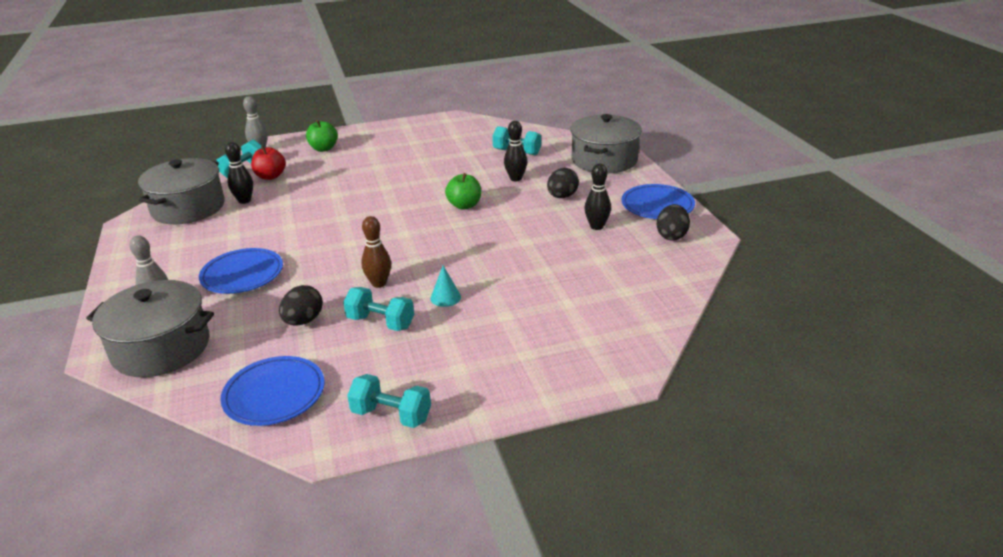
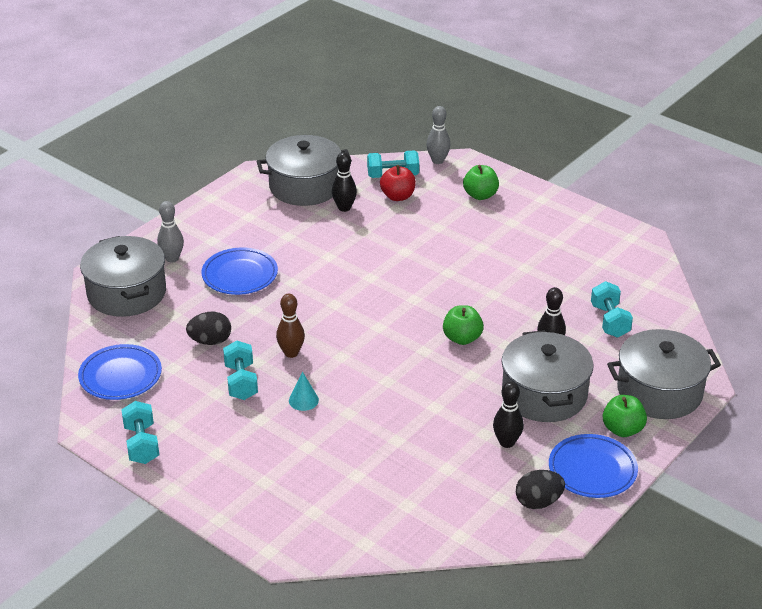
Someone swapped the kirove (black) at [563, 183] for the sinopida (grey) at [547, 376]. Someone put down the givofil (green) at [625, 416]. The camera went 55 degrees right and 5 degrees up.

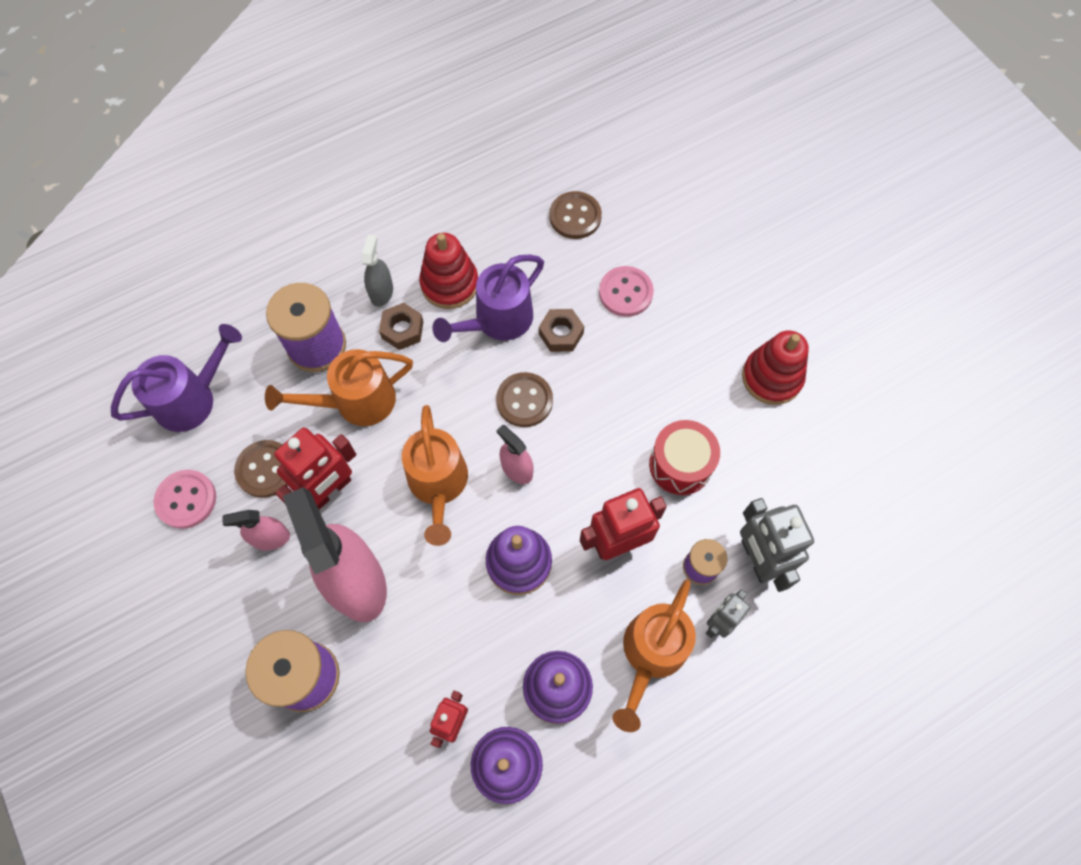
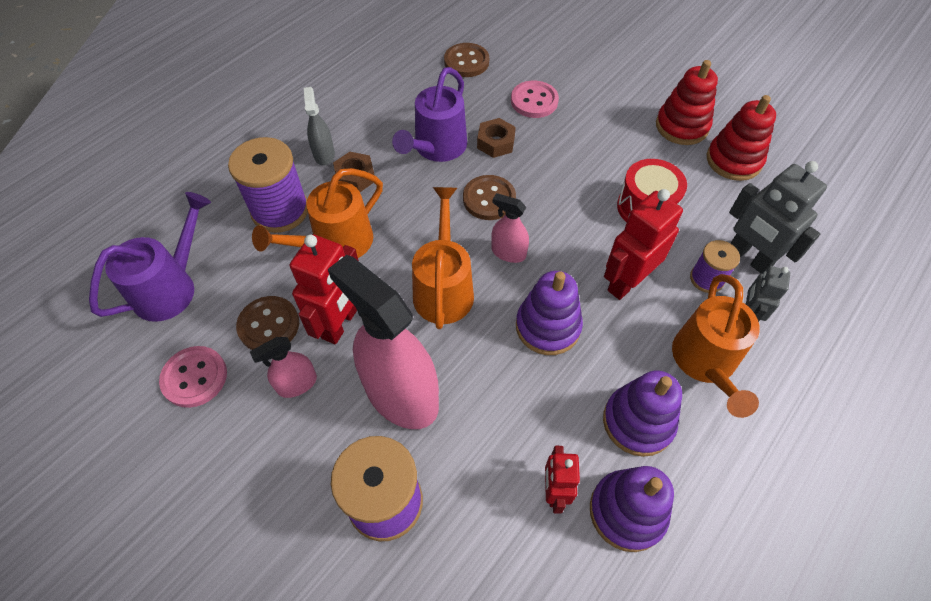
Someone carried the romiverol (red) from [448, 271] to [741, 138]. Someone rotated the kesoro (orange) at [435, 475] by 150 degrees counterclockwise. The camera went 20 degrees left and 10 degrees down.

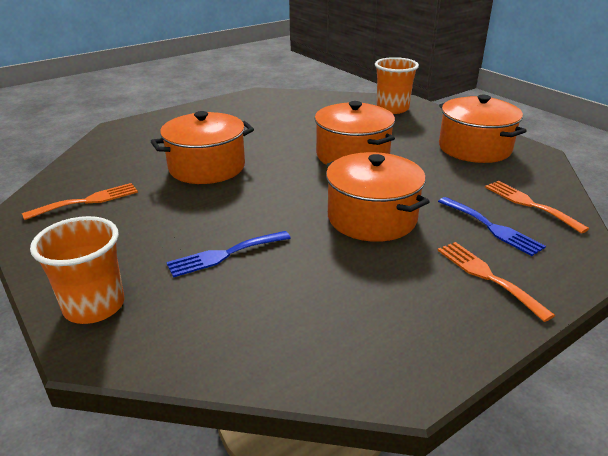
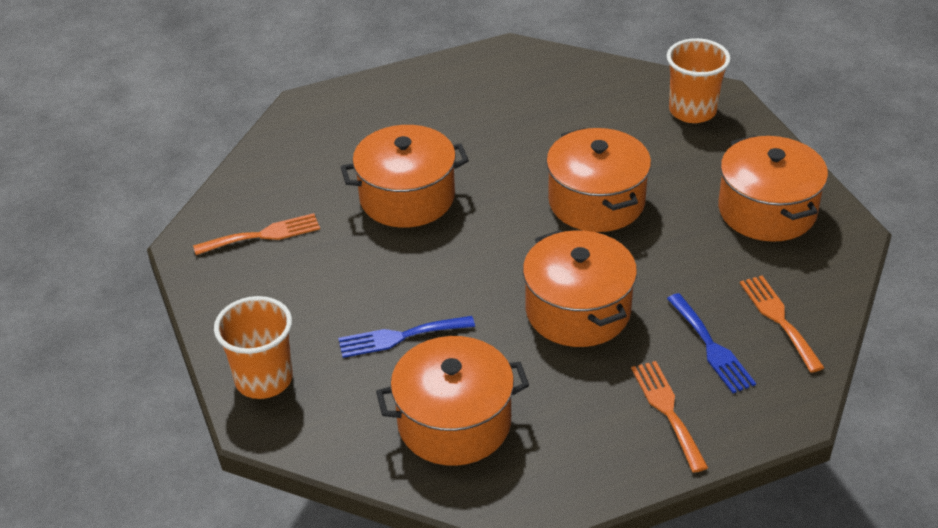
Someone put down the sinopida (orange) at [452, 401]. The camera went 15 degrees right and 10 degrees up.

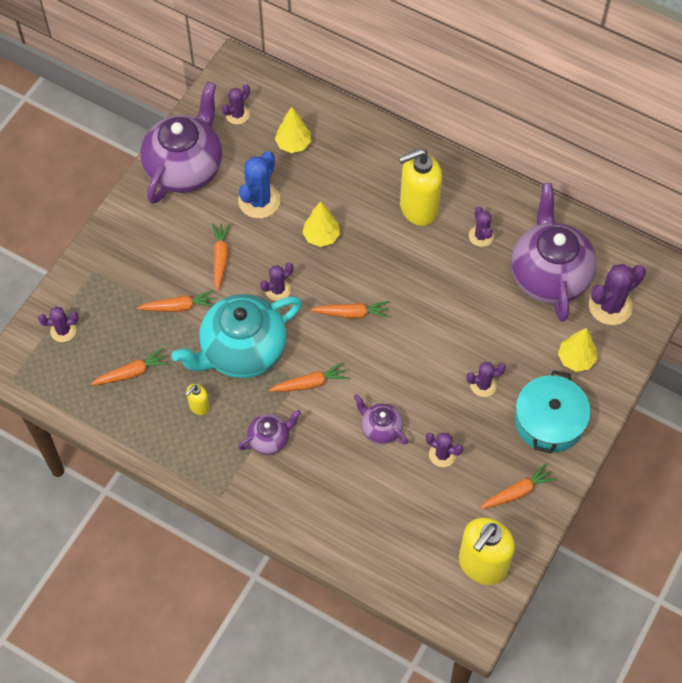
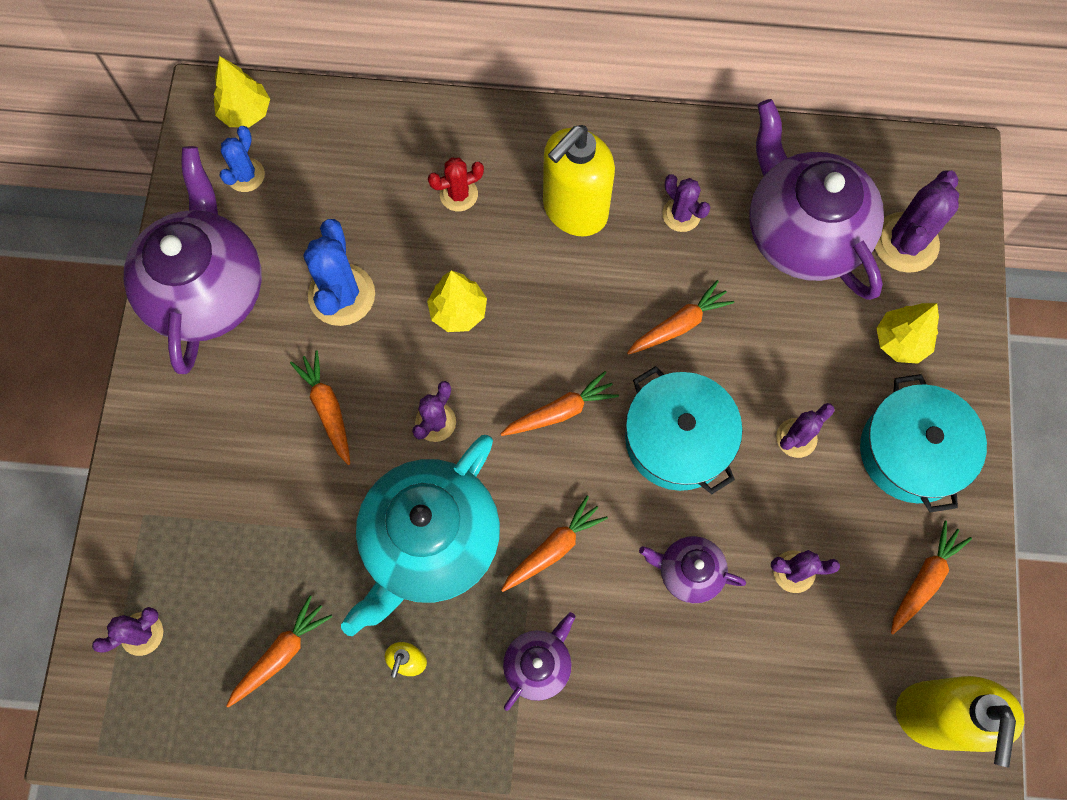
Someone repainted the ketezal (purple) at [236, 104], which became the ketezal (blue) at [242, 159]. Someone carried the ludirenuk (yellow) from [293, 130] to [242, 91]. Someone carried the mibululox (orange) from [176, 301] to [681, 317]. Someone put down the ketezal (red) at [456, 184]. Someone put down the sinopida (turquoise) at [684, 430]. The camera went 25 degrees left and 10 degrees up.

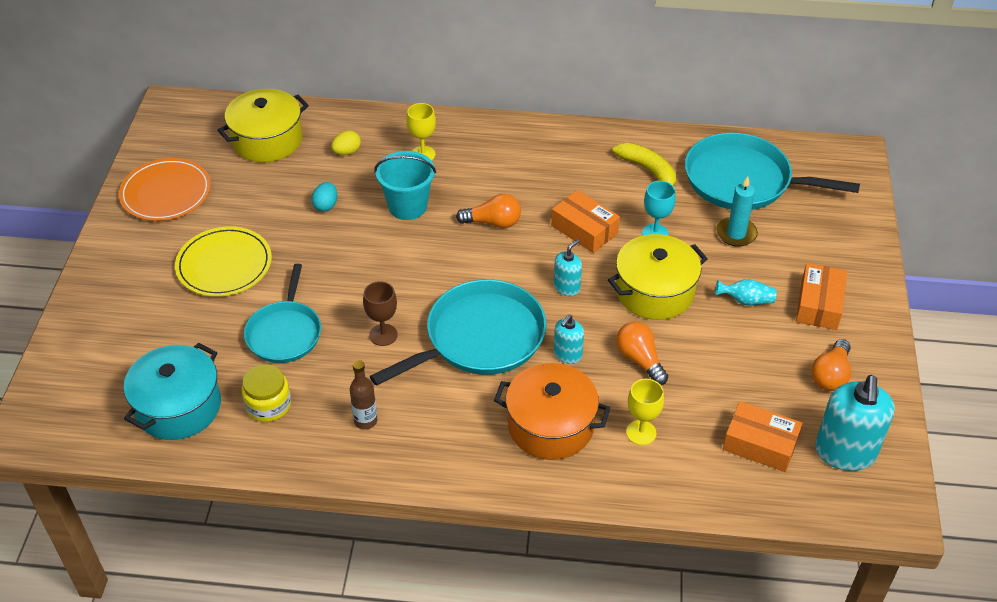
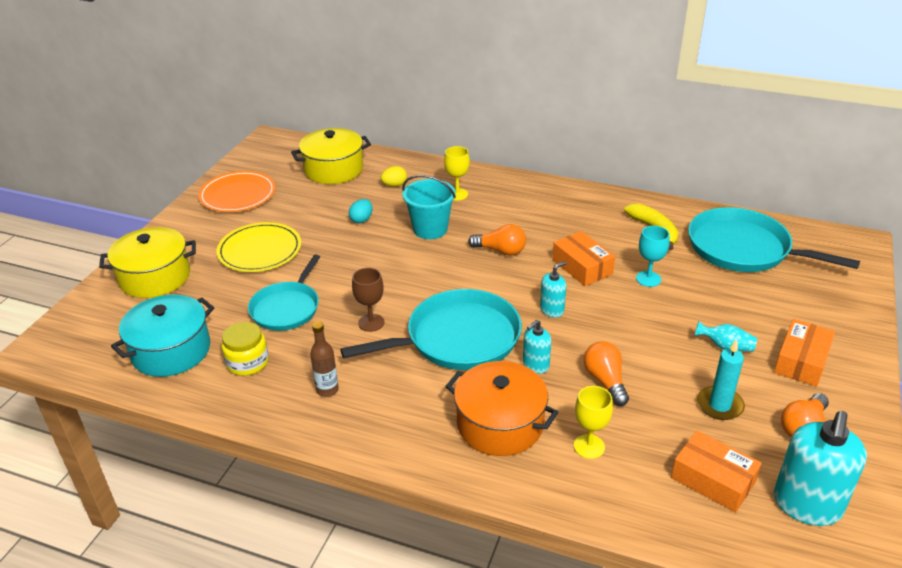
Someone carried the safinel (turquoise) from [737, 211] to [721, 379]. Someone carried the sinopida (yellow) from [658, 277] to [147, 262]. The camera went 15 degrees right and 10 degrees down.

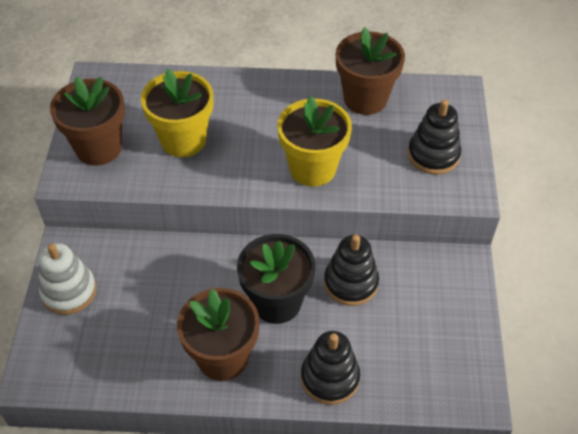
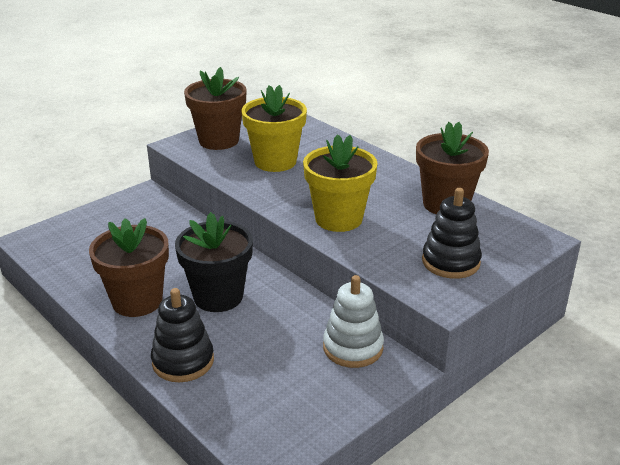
Someone took away the romiverol (black) at [351, 270]. Someone carried the romiverol (white) from [67, 279] to [353, 321]. The camera went 45 degrees right and 20 degrees down.

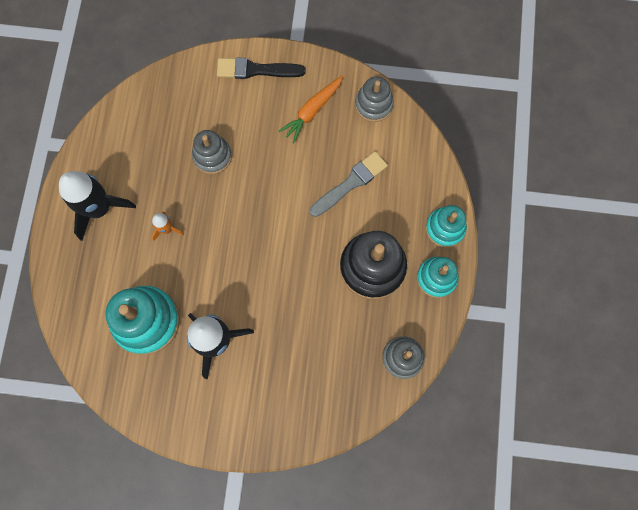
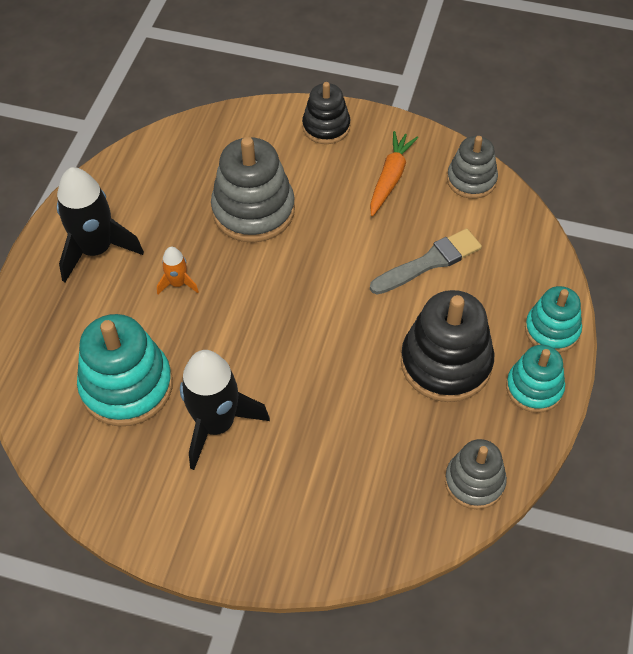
Someone swapped the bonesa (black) at [261, 68] for the romiverol (black) at [326, 113]. Someone rotated the mibululox (orange) at [311, 109] by 150 degrees clockwise. Someone scaled the romiverol (grey) at [212, 152] by 1.63. The camera went 10 degrees right and 20 degrees down.

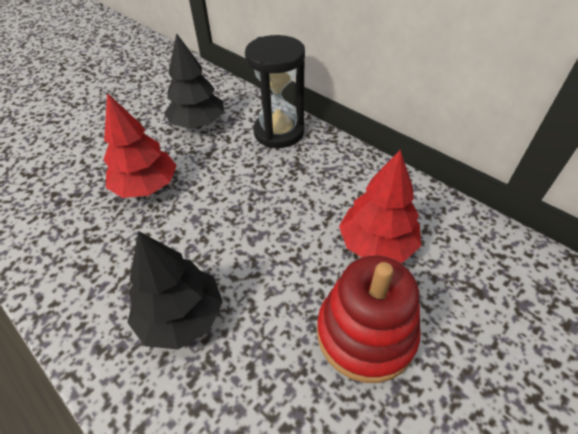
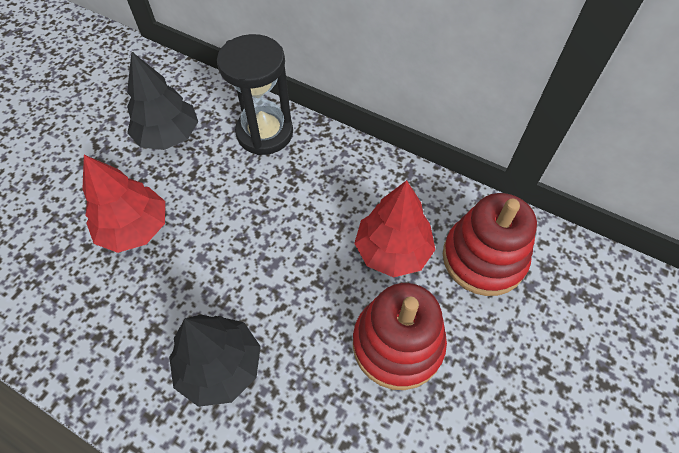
Someone put down the romiverol (red) at [490, 244]. The camera went 15 degrees left and 10 degrees up.

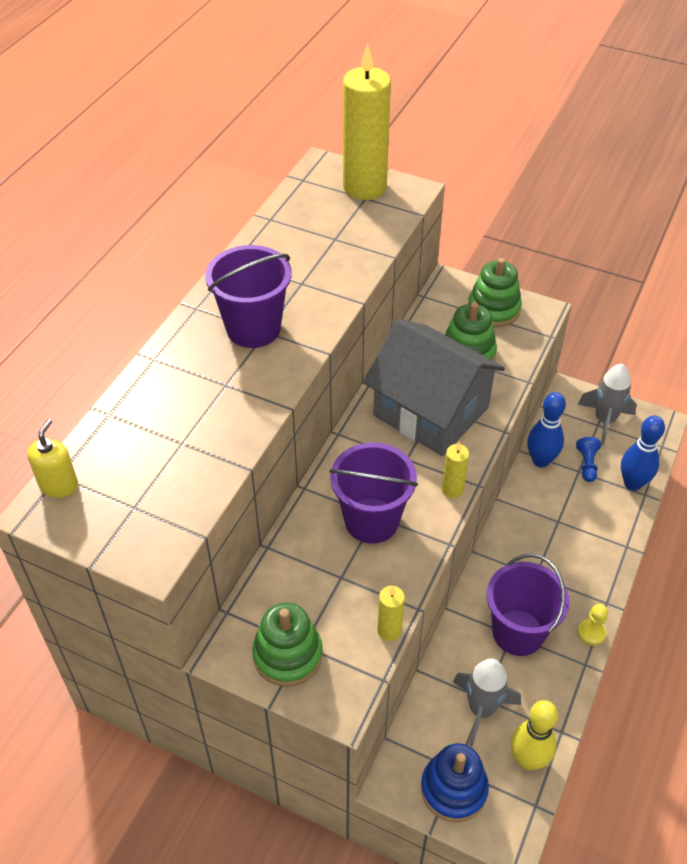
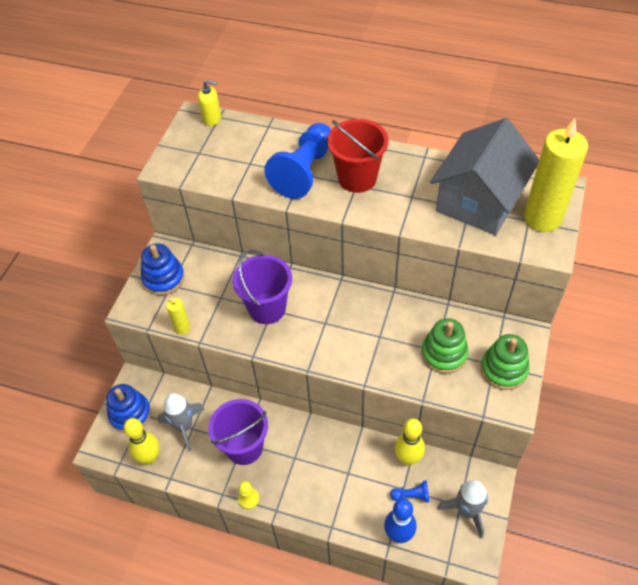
Someone repainted the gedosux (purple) at [248, 296], which became the gedosux (red) at [358, 156]. Someone carried the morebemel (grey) from [434, 387] to [484, 176]. Someone repainted the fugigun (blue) at [546, 429], which became the fugigun (yellow) at [410, 442]. Someone took away the safinel (yellow) at [455, 470]. Someone repainted the romiverol (green) at [287, 644], which became the romiverol (blue) at [163, 269]. Someone put down the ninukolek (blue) at [297, 161]. The camera went 85 degrees right and 5 degrees up.

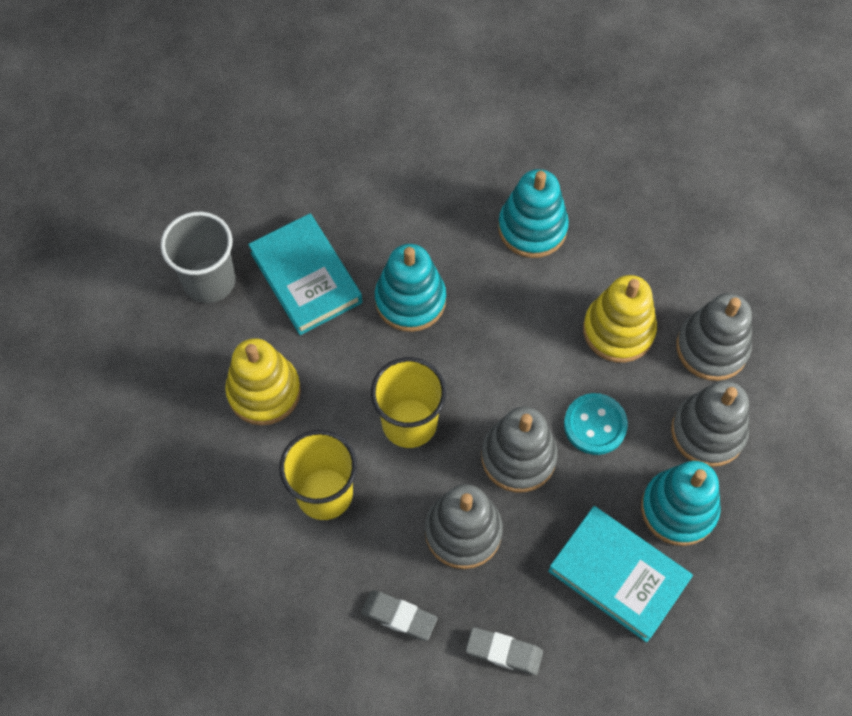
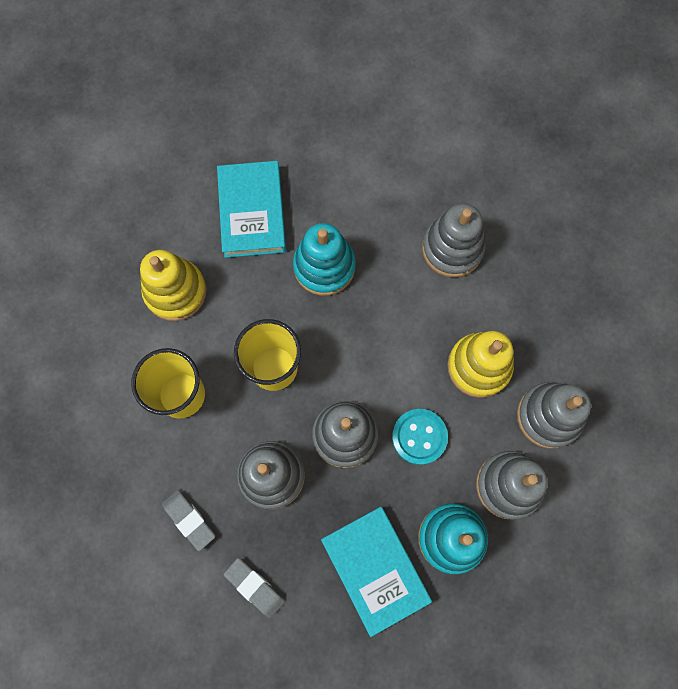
Someone repainted the romiverol (turquoise) at [533, 213], which became the romiverol (grey) at [454, 240]. Someone took away the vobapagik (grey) at [198, 257]. The camera went 25 degrees right and 10 degrees up.

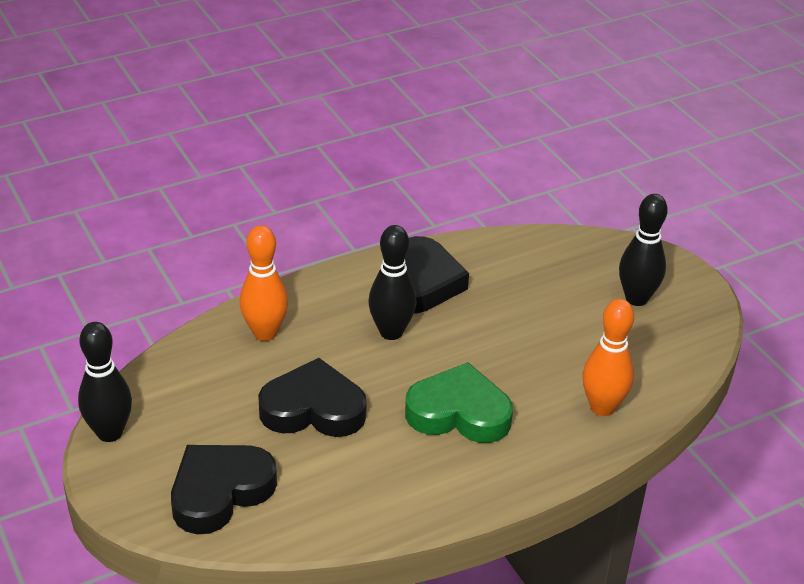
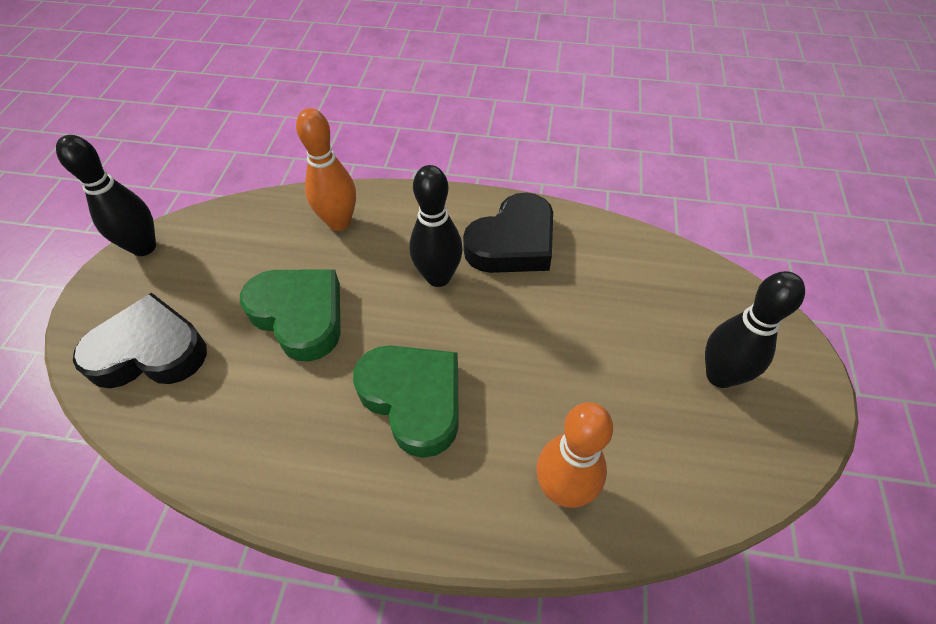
Someone repainted the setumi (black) at [312, 397], which became the setumi (green) at [290, 315]. The camera went 40 degrees right and 15 degrees up.

